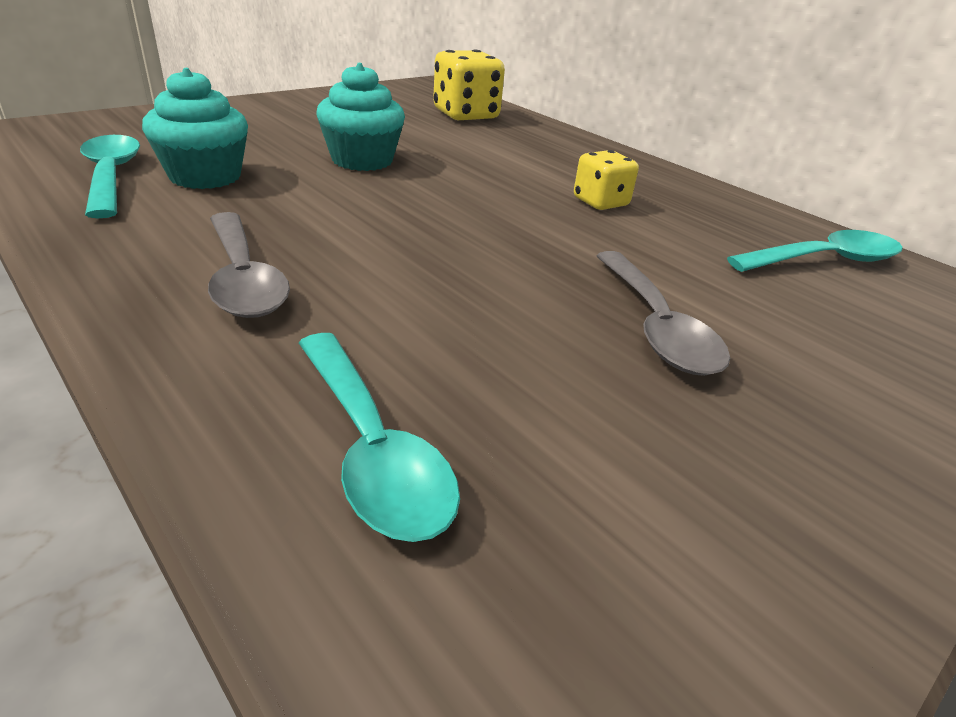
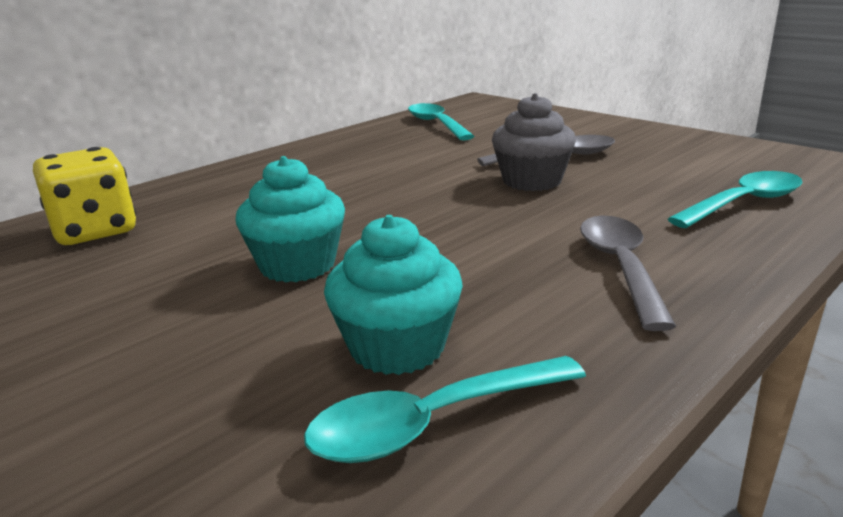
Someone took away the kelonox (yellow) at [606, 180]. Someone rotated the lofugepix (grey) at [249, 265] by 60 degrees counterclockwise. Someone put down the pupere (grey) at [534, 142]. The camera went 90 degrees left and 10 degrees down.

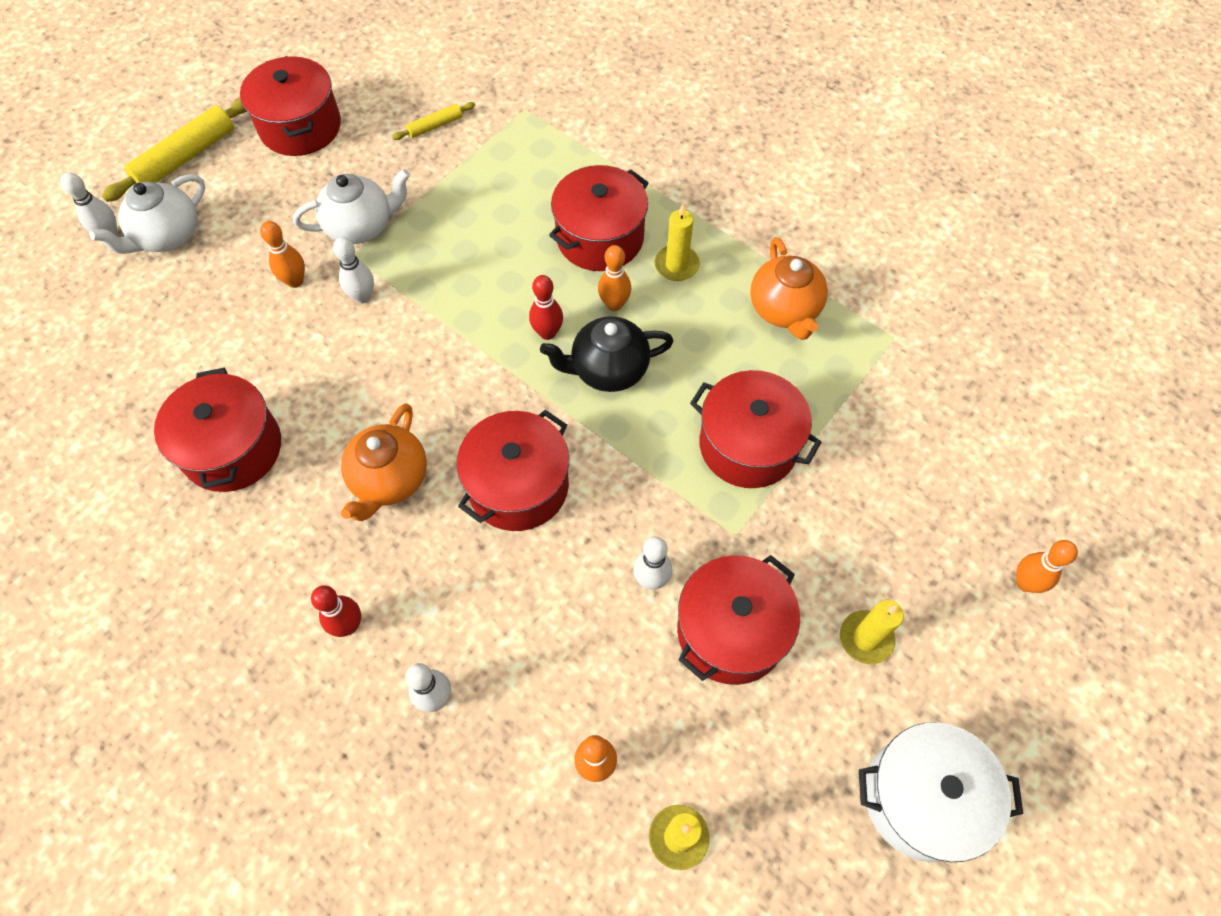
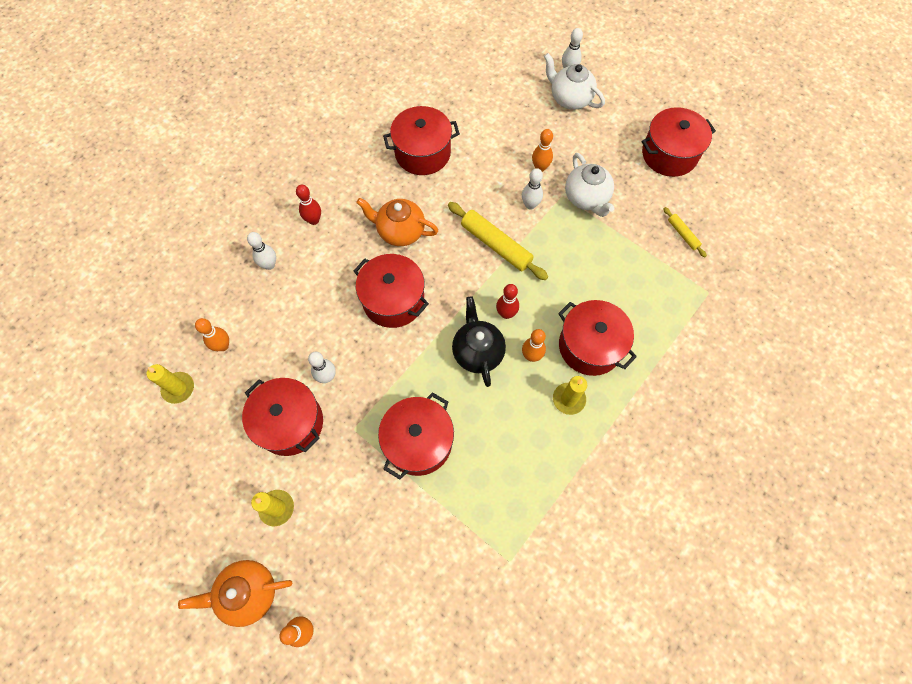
Someone carried the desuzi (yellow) from [174, 150] to [498, 241]. Someone carried the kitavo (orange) from [789, 288] to [235, 593]. Someone took away the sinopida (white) at [941, 792]. The camera went 90 degrees right and 5 degrees up.

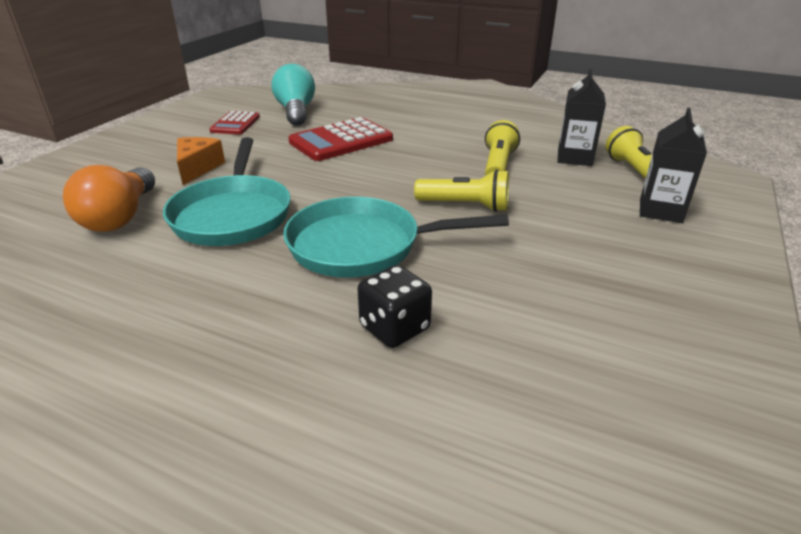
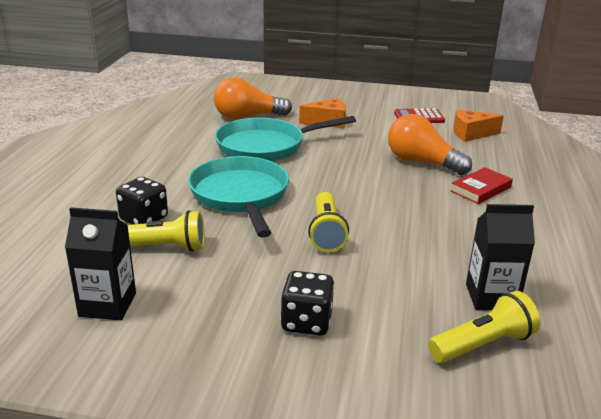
Someone swapped the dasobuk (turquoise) at [293, 95] for the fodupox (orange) at [478, 125]. Someone carried the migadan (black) from [673, 165] to [100, 263]. Someone swapped the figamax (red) at [340, 139] for the dasobuk (orange) at [430, 144]. Someone carried the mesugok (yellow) from [502, 147] to [166, 230]. Someone put down the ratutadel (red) at [482, 185]. Someone put down the kelonox (black) at [307, 303]. The camera went 75 degrees right and 5 degrees down.

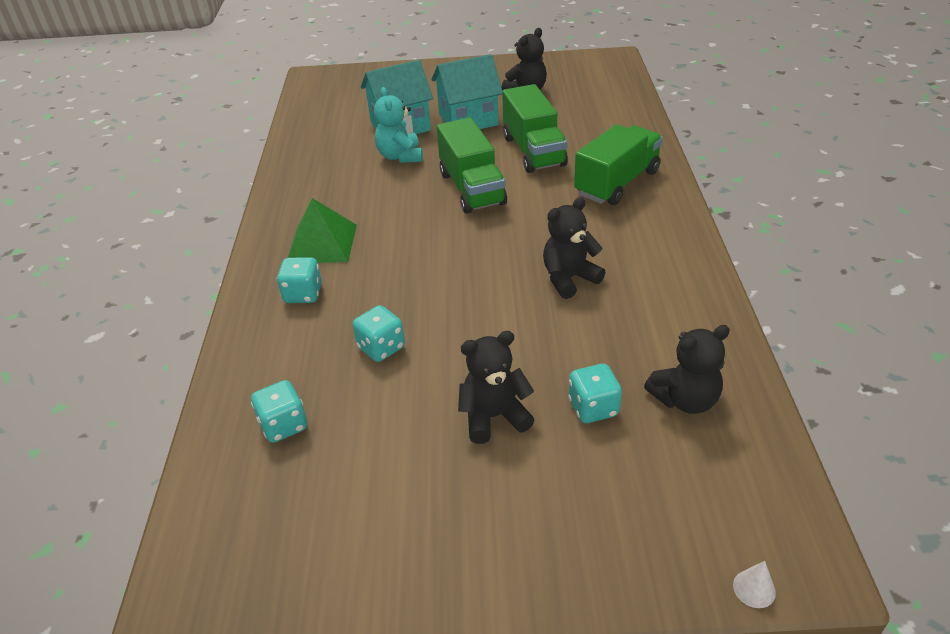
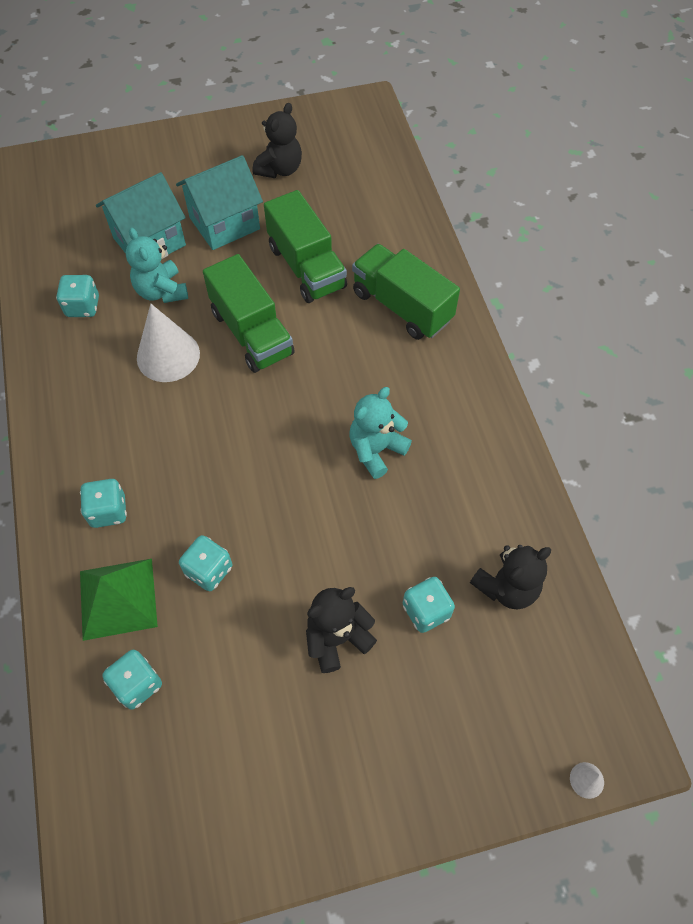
Someone rotated the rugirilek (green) at [618, 164] by 75 degrees counterclockwise. Someone repainted the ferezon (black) at [574, 248], which became the ferezon (turquoise) at [380, 433]. Someone carried the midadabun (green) from [322, 230] to [119, 600]. Someone put down the kelonox (turquoise) at [77, 296]. Someone put down the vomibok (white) at [168, 343]. The camera went 15 degrees left and 20 degrees up.

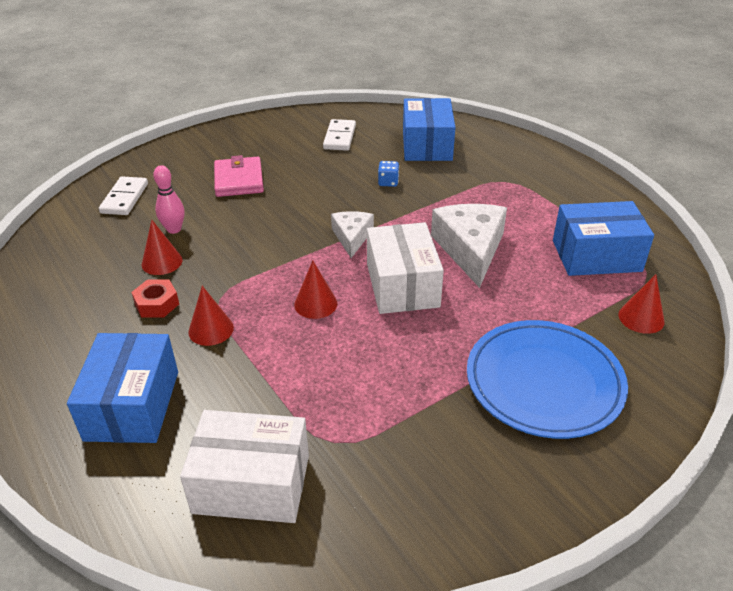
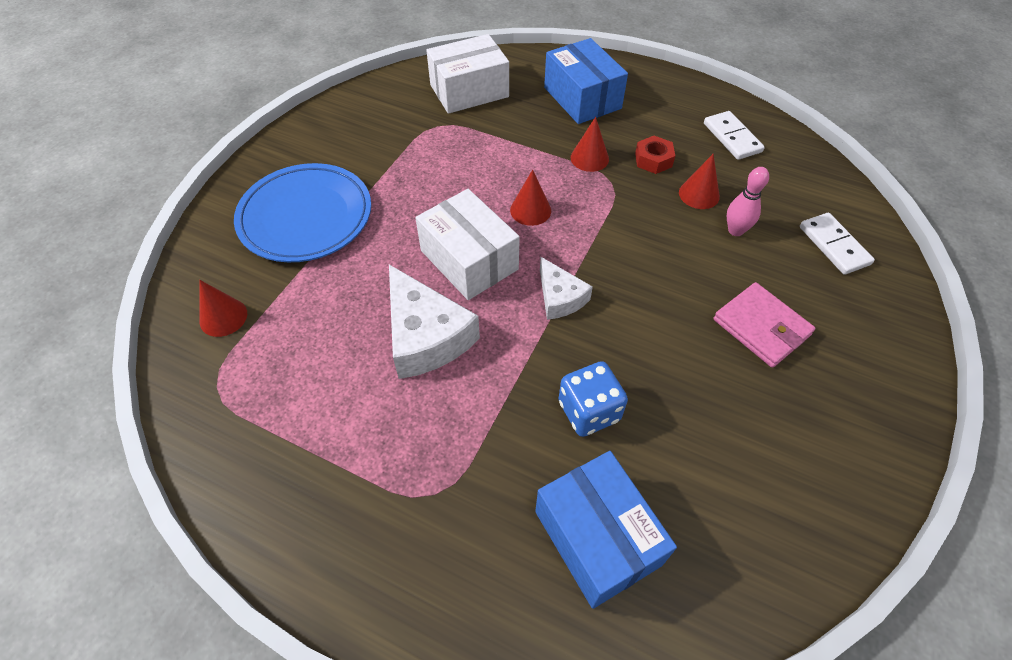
Someone carried the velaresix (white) from [339, 135] to [734, 135]. Someone scaled the kelonox (blue) at [388, 174] by 1.75. Someone took away the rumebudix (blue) at [603, 238]. The camera went 150 degrees right and 15 degrees up.

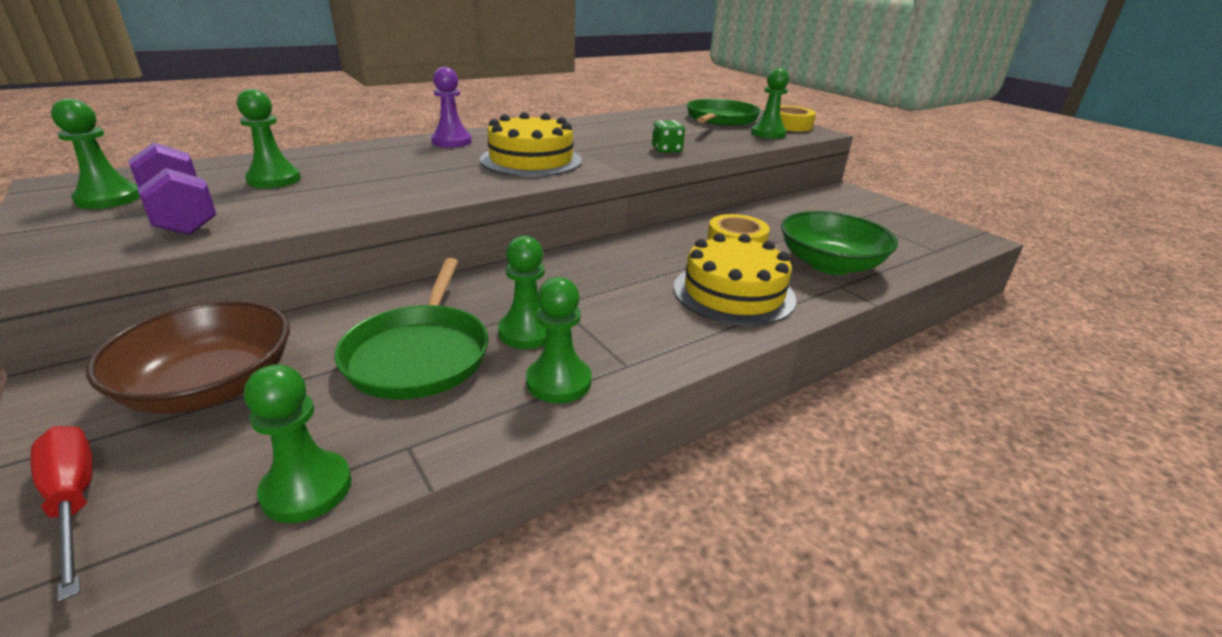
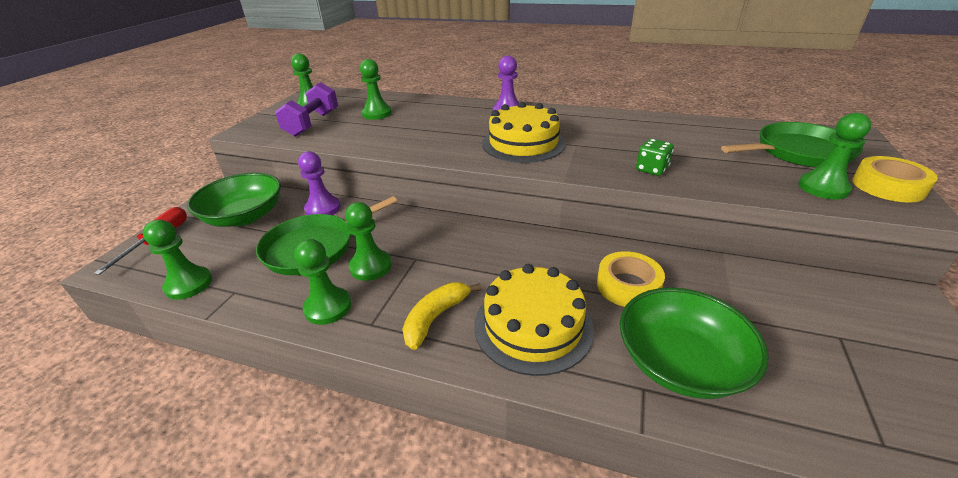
Someone repainted the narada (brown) at [188, 357], which became the narada (green) at [234, 200]. Someone put down the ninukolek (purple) at [319, 183]. Someone put down the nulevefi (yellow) at [441, 316]. The camera went 55 degrees right and 5 degrees up.

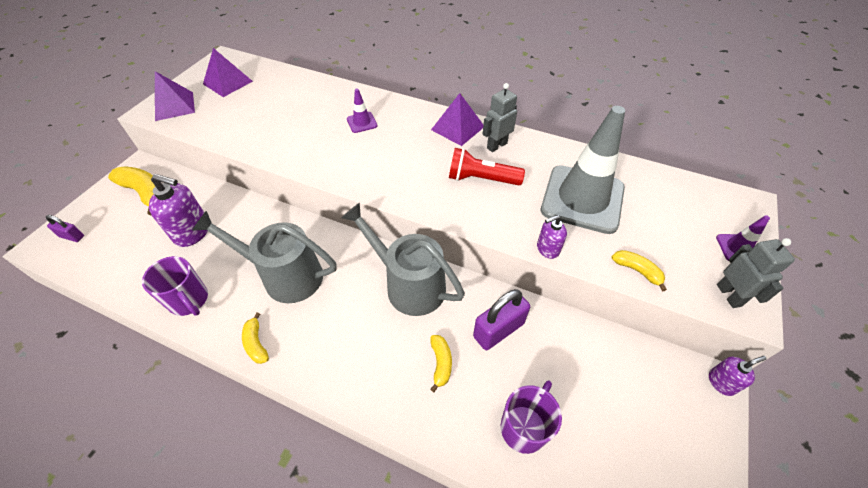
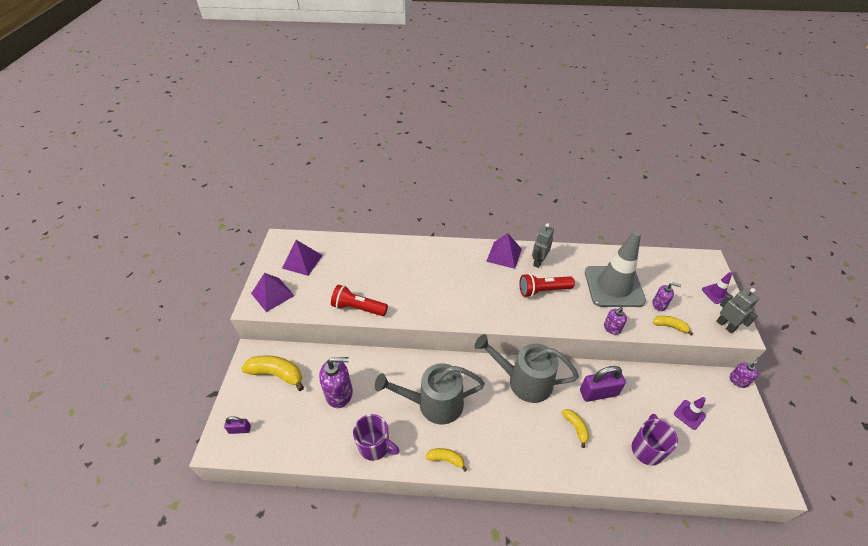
Someone carried the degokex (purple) from [362, 111] to [690, 413]. Someone rotated the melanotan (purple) at [501, 319] by 45 degrees clockwise. Someone rotated the nulevefi (yellow) at [255, 338] by 150 degrees clockwise. Someone put down the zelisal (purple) at [666, 297]. Someone put down the mesugok (red) at [359, 300]. The camera went 20 degrees left and 5 degrees down.

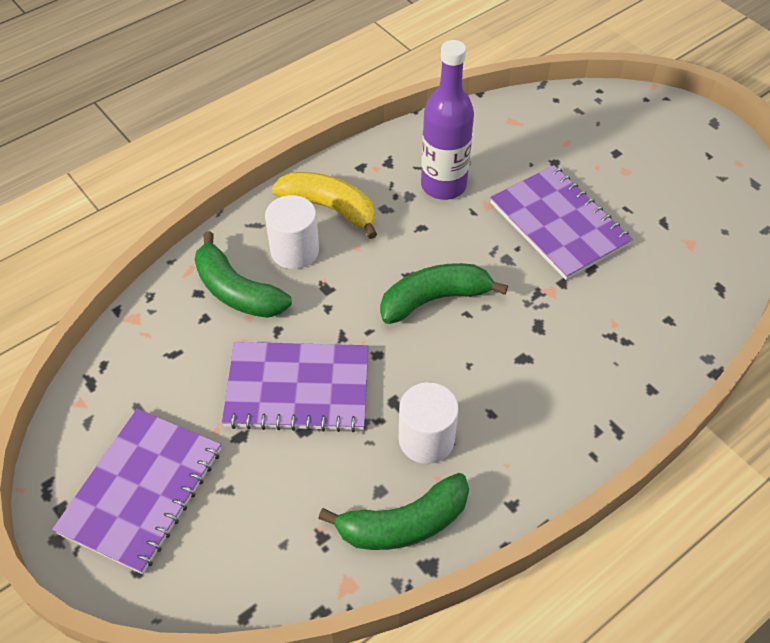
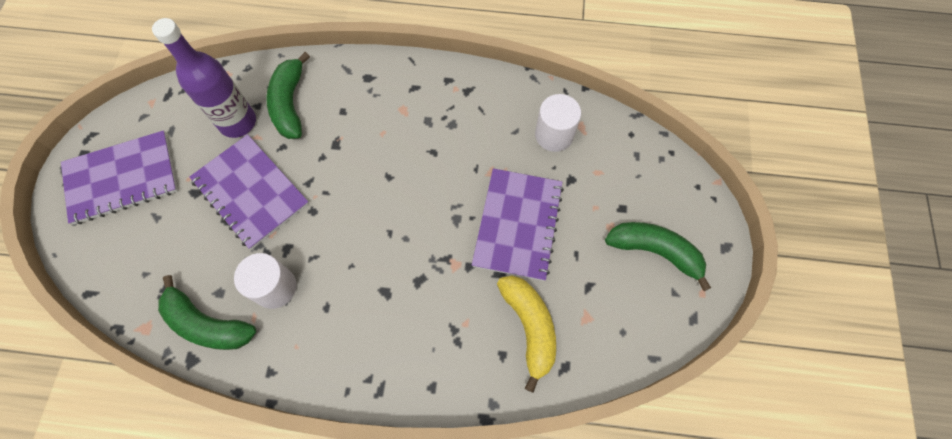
Someone carried the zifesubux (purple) from [447, 120] to [204, 78]. Someone carried the nulevefi (yellow) from [324, 205] to [526, 334]. Someone carried the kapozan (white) from [292, 232] to [558, 123]. Someone carried the nulevefi (green) from [444, 293] to [658, 256]. The camera went 45 degrees right and 15 degrees up.

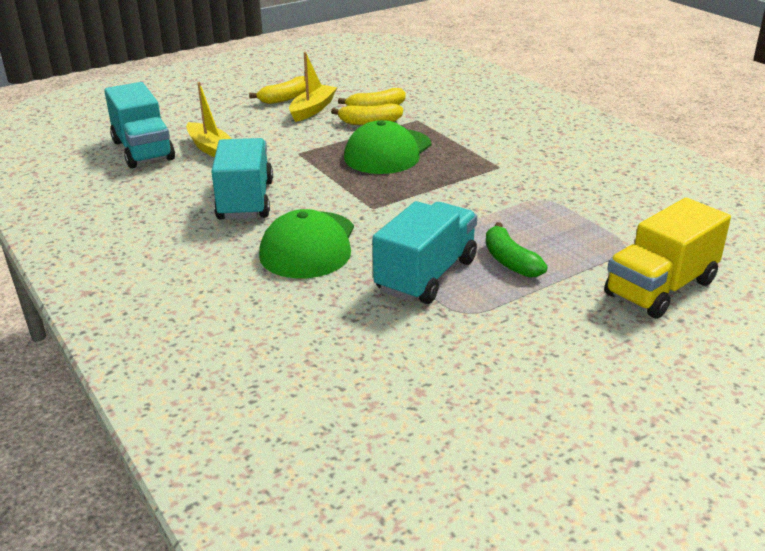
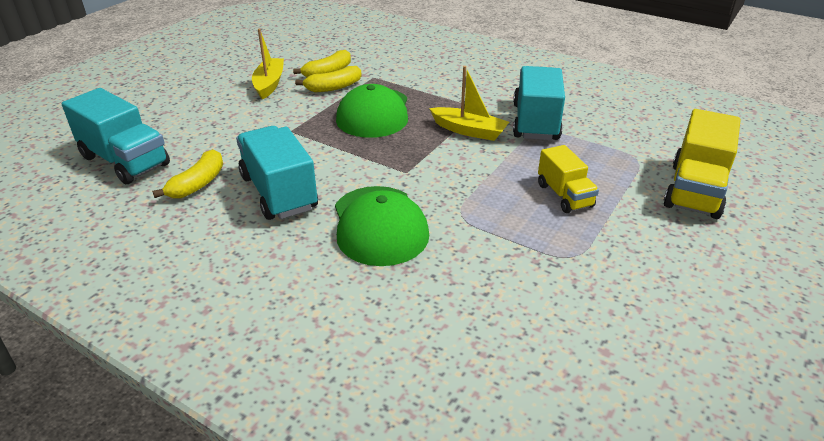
Someone carried the nulevefi (yellow) from [277, 90] to [187, 173]. Someone carried the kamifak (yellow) from [209, 120] to [469, 103]. Someone carried the rugirilek (turquoise) from [424, 252] to [539, 103]. Someone swapped the nulevefi (green) at [516, 250] for the rugirilek (yellow) at [568, 179]. The camera went 25 degrees left and 5 degrees up.

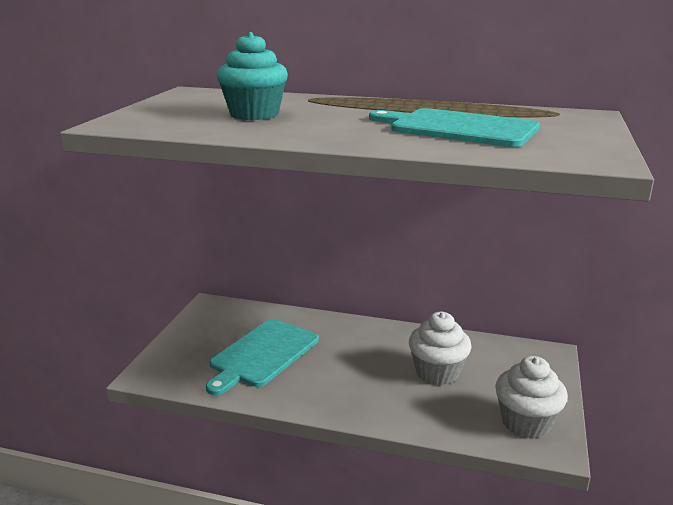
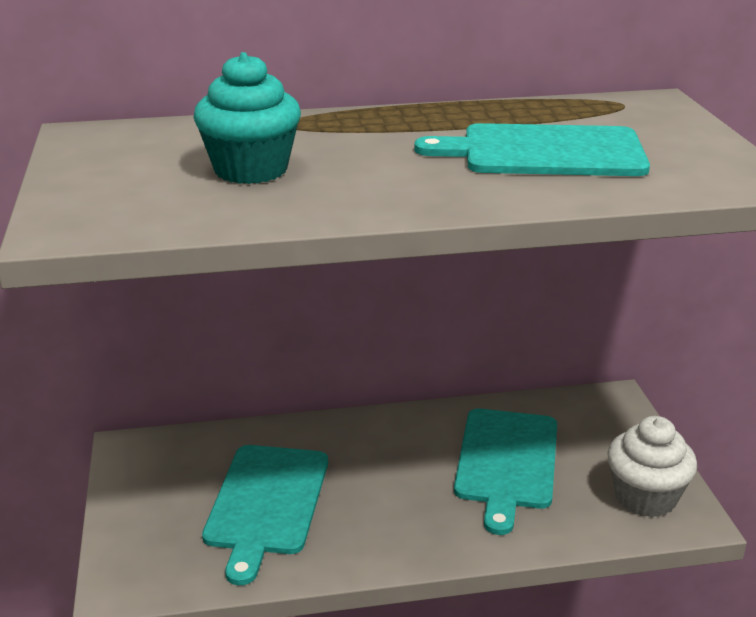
Someone swapped the pupere (white) at [440, 348] for the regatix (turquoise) at [505, 471]. The camera went 25 degrees left and 5 degrees up.

